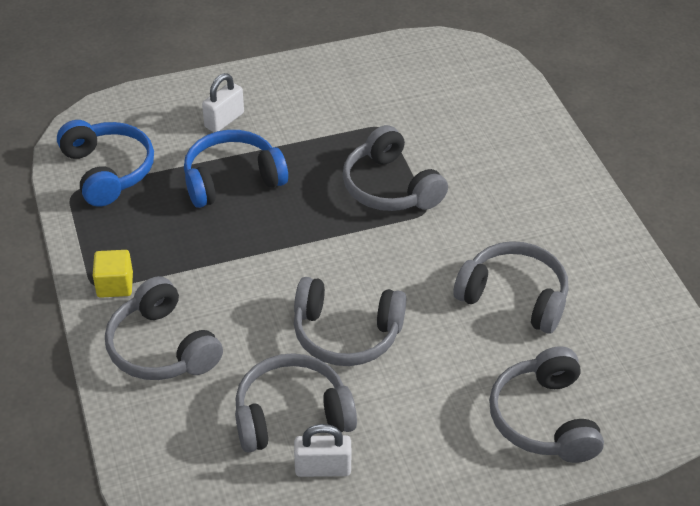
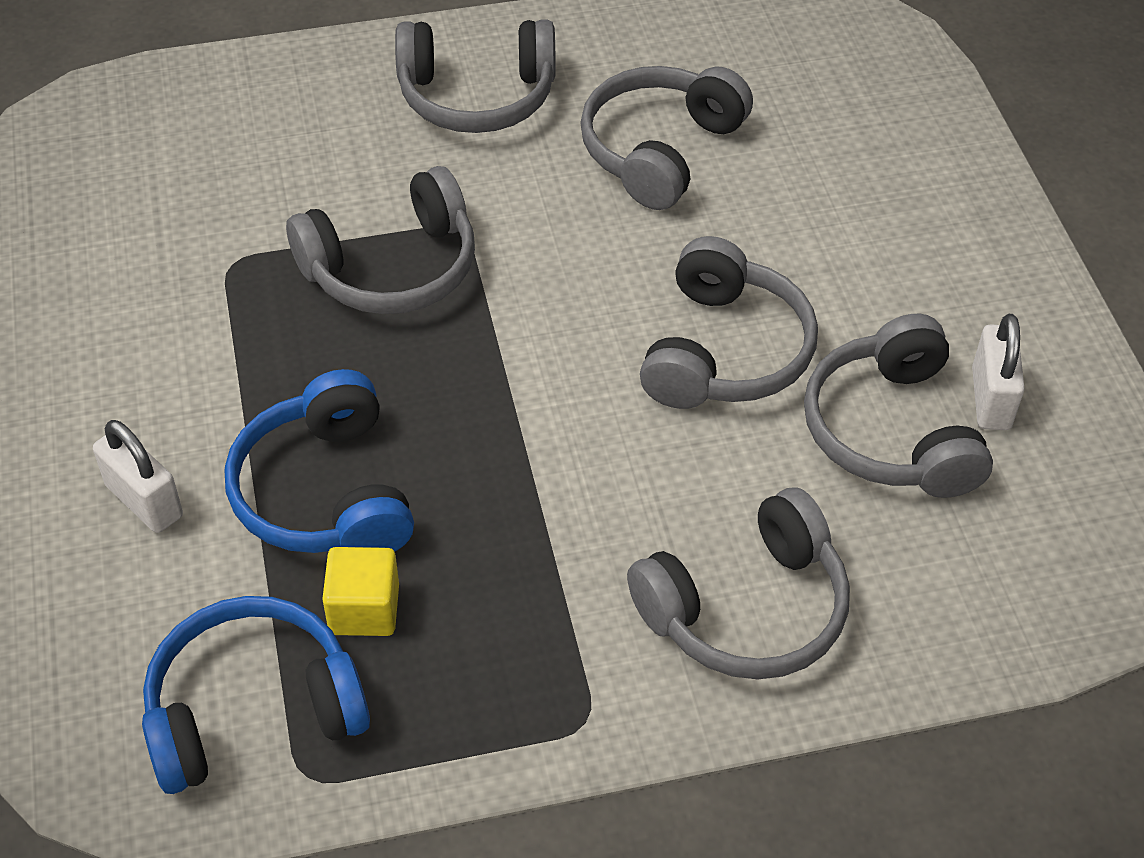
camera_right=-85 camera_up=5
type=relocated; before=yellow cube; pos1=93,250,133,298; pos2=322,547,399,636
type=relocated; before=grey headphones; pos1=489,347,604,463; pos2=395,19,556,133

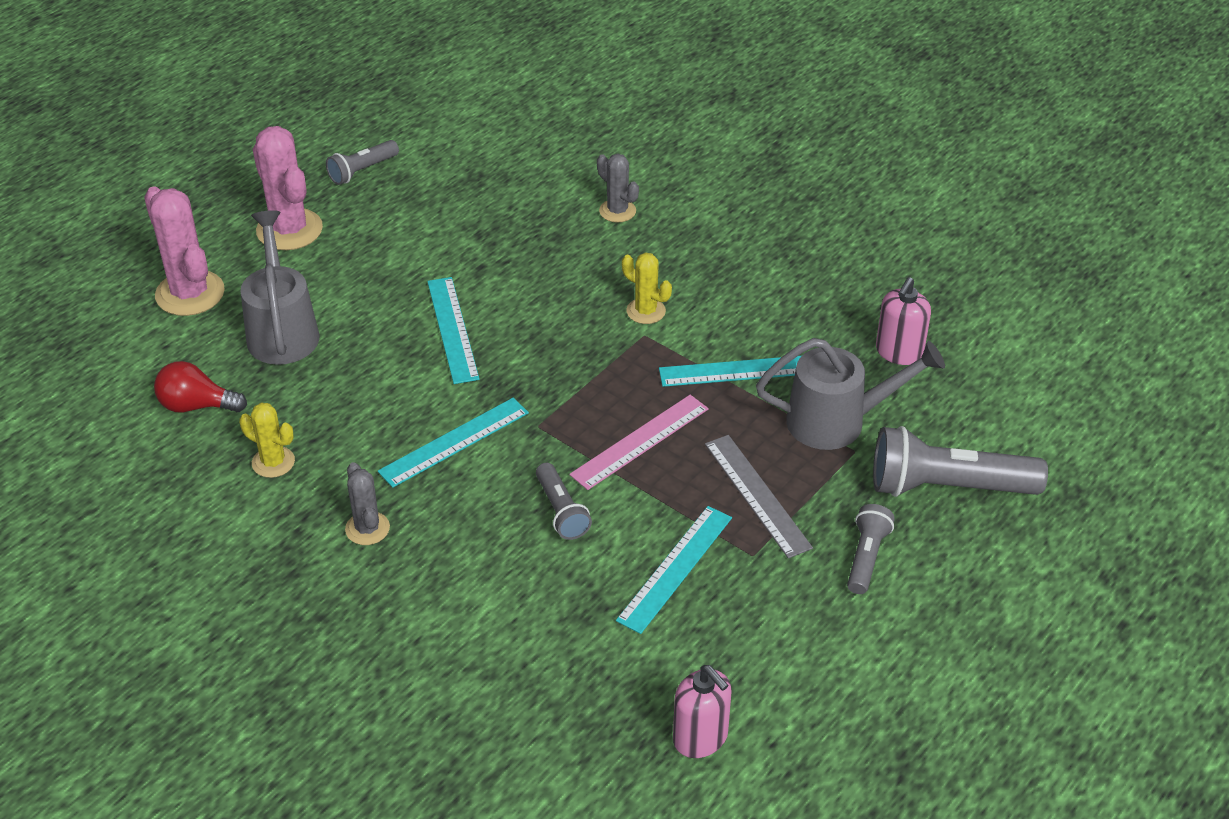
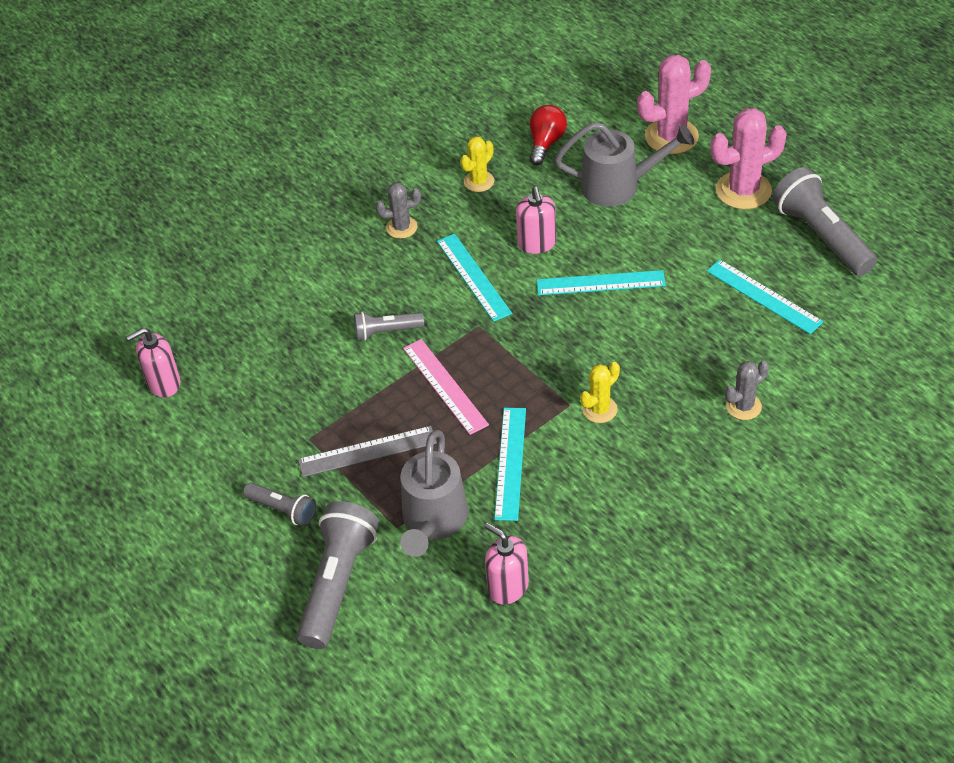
camera_right=105 camera_up=5
type=appeared; after=pink soap dispenser; pos2=516,187,556,254
type=relocated; before=turquoise ruler; pos1=616,506,732,634; pos2=707,259,824,334
type=size; before=grey flashlight; pos1=326,140,399,185; pos2=772,167,877,276; scale=1.85

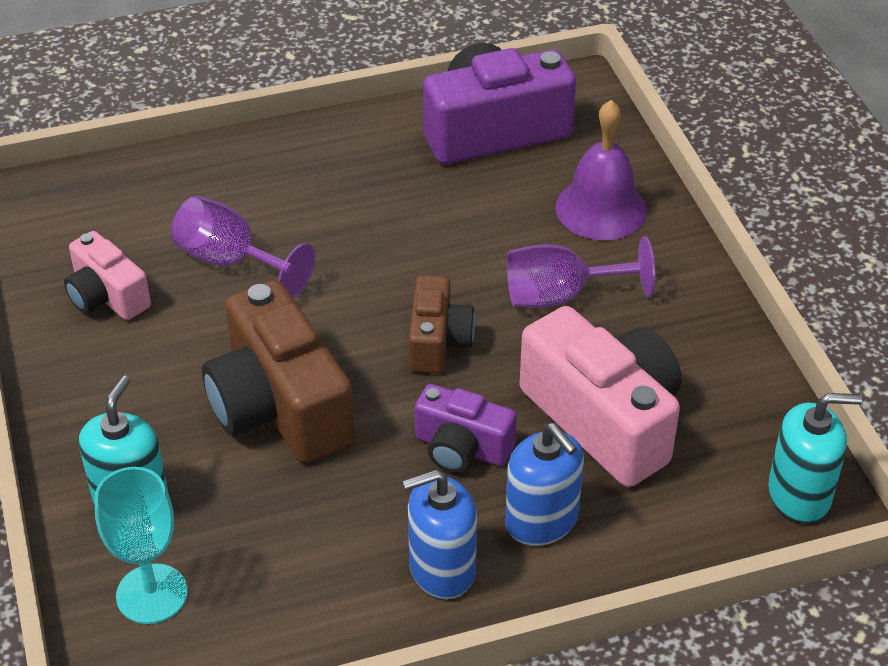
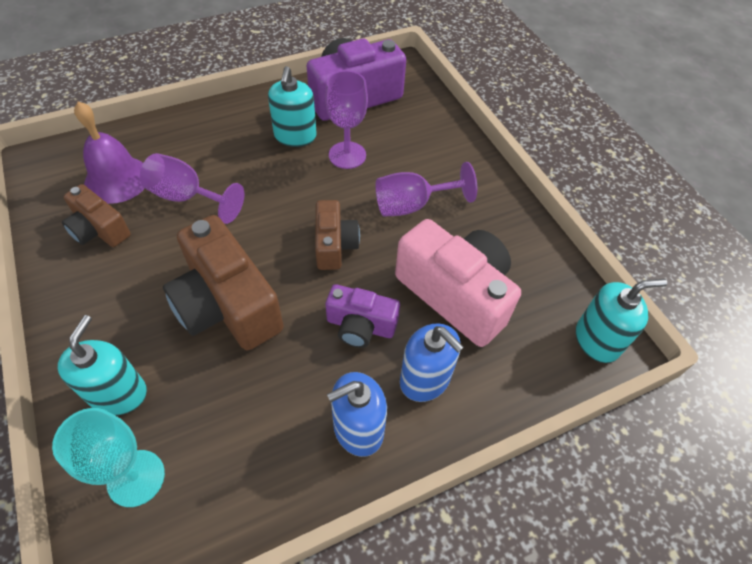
camera_right=-10 camera_up=10
type=colour; before=pink camera; after=brown camera; pos1=64,231,151,320; pos2=62,184,131,247
type=relocated; before=purple bell; pos1=556,100,647,240; pos2=74,101,145,204
type=appeared; after=turquoise soap dispenser; pos2=268,66,317,147
type=appeared; after=purple goblet; pos2=325,70,368,169

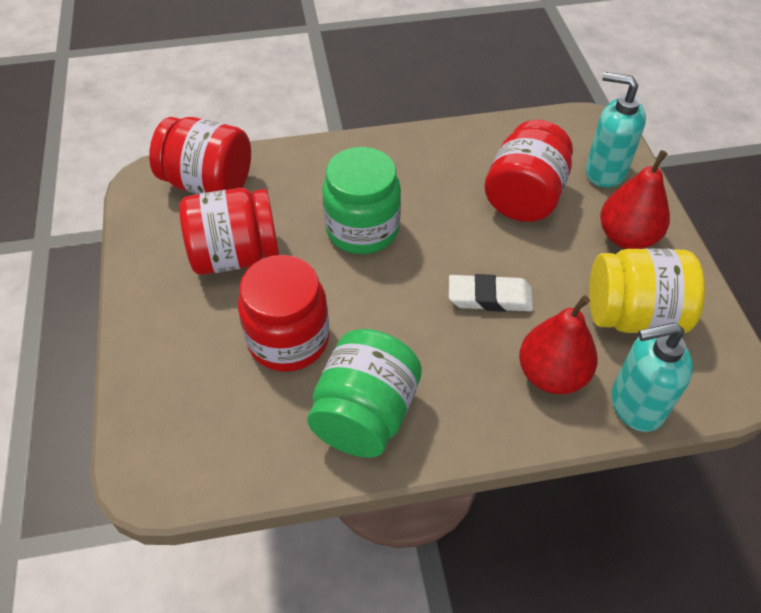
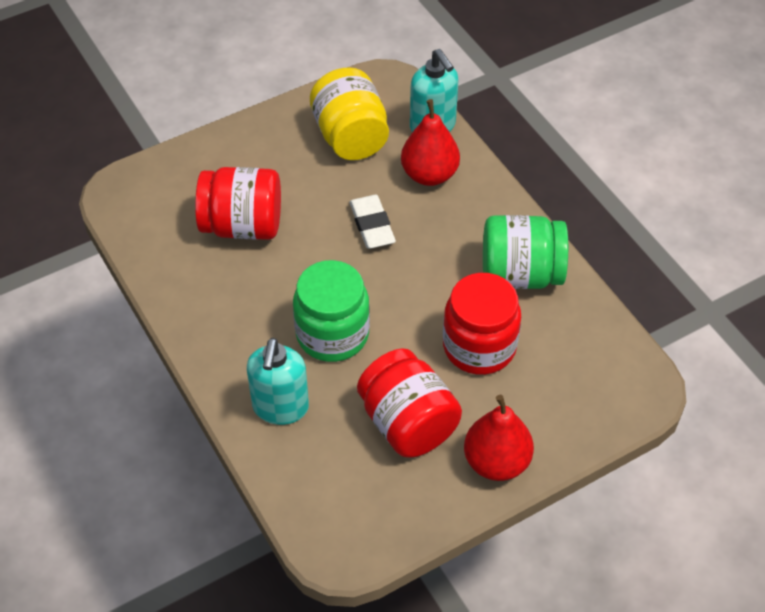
camera_right=-110 camera_up=0
type=relocated; before=turquoise soap dispenser; pos1=586,72,646,188; pos2=247,338,309,425
type=relocated; before=red pear; pos1=600,150,670,249; pos2=464,395,534,481
type=missing; before=red jar; pos1=149,117,251,194

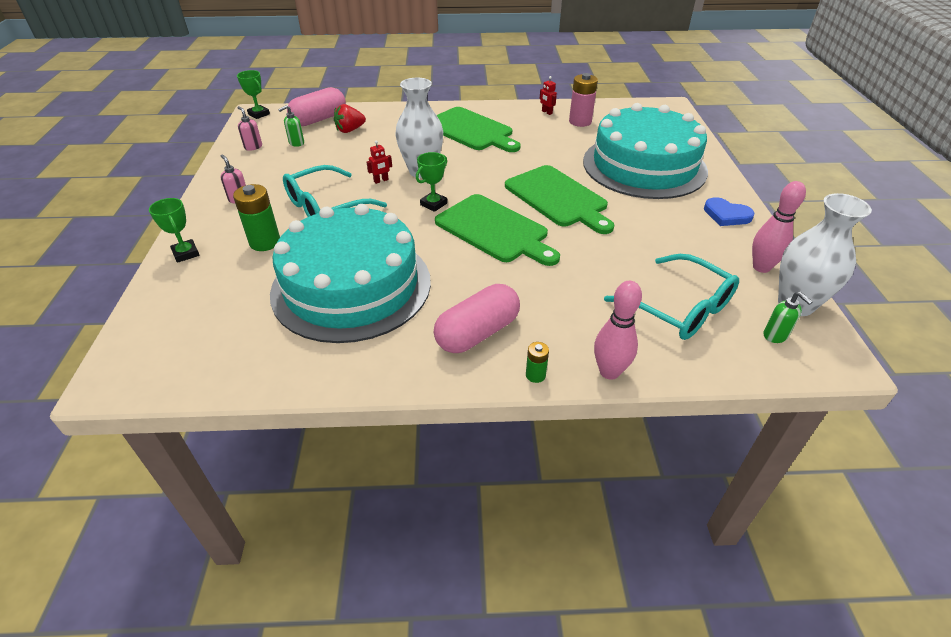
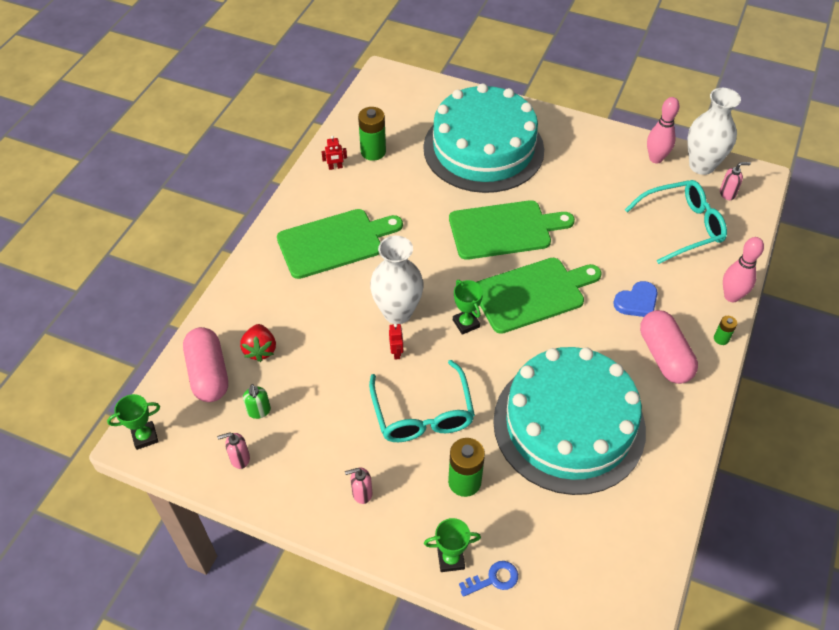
camera_right=-65 camera_up=10
type=colour; before=pink battery; after=green battery; pos1=569,73,598,127; pos2=358,107,386,161
type=appeared; after=blue key; pos2=459,561,518,597
type=relocated; before=blue heart; pos1=704,197,754,226; pos2=613,281,658,317
type=colour; before=green soap dispenser; after=pink soap dispenser; pos1=764,292,813,343; pos2=720,162,751,200

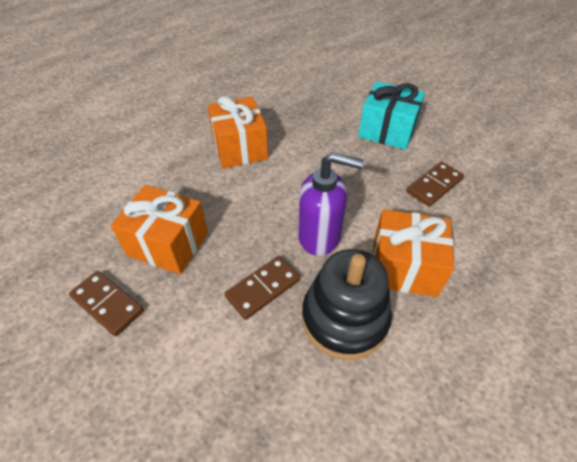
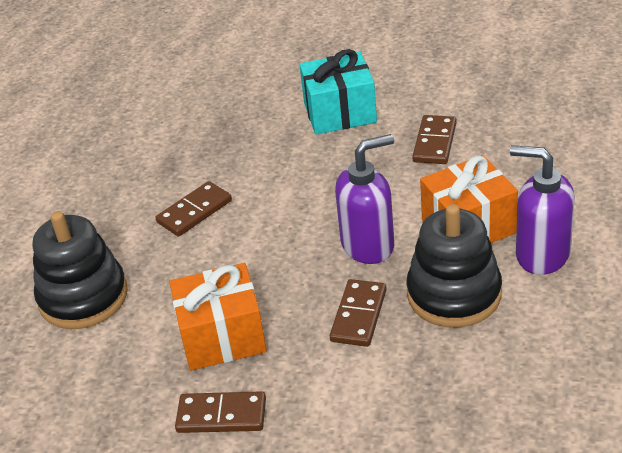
camera_right=-30 camera_up=-10
type=appeared; after=black stacking toy; pos2=33,211,128,329
type=exchanged; before=orange gift; after=brown domino; pos1=207,96,268,168; pos2=156,181,232,237
type=appeared; after=purple soap dispenser; pos2=510,145,574,275

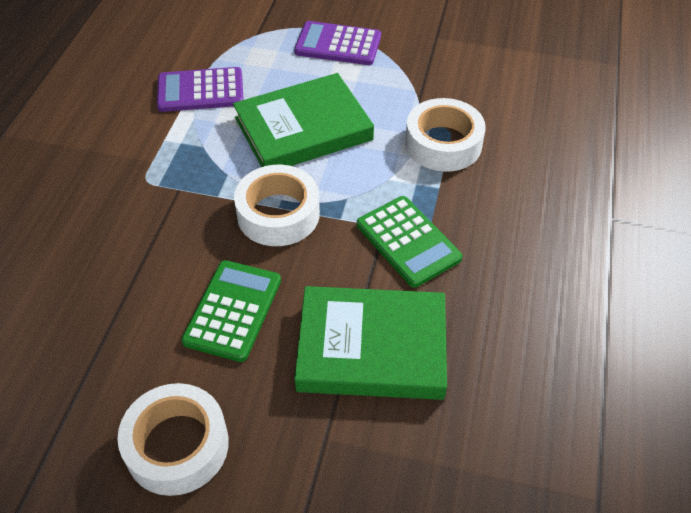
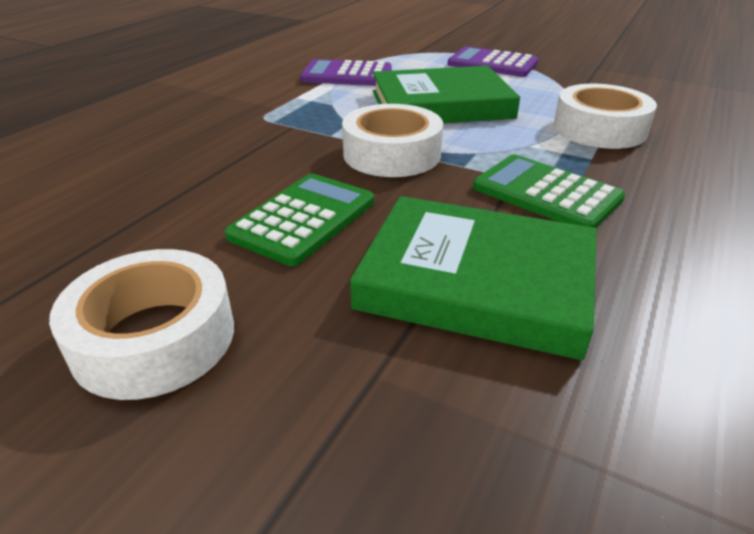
camera_right=15 camera_up=-15
type=spun; before=green calculator; pos1=357,196,462,288; pos2=473,154,625,228; turn=150

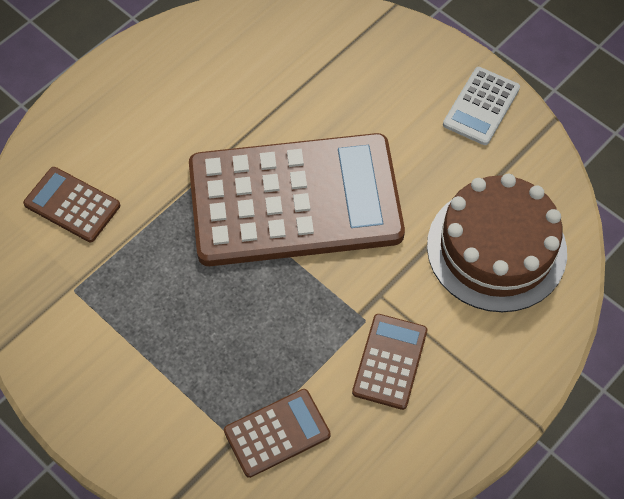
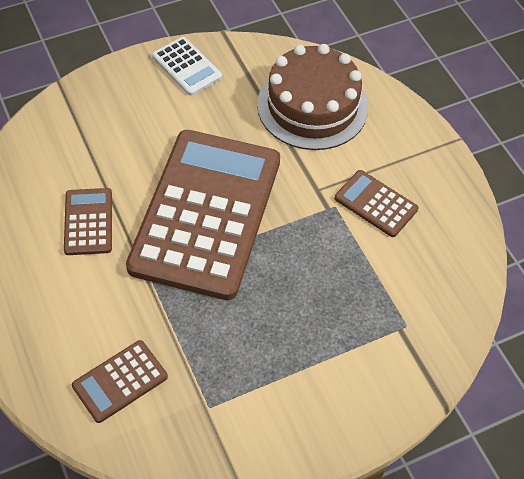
camera_right=-70 camera_up=-5
type=relocated; before=brown calculator; pos1=224,389,331,478; pos2=64,188,112,255

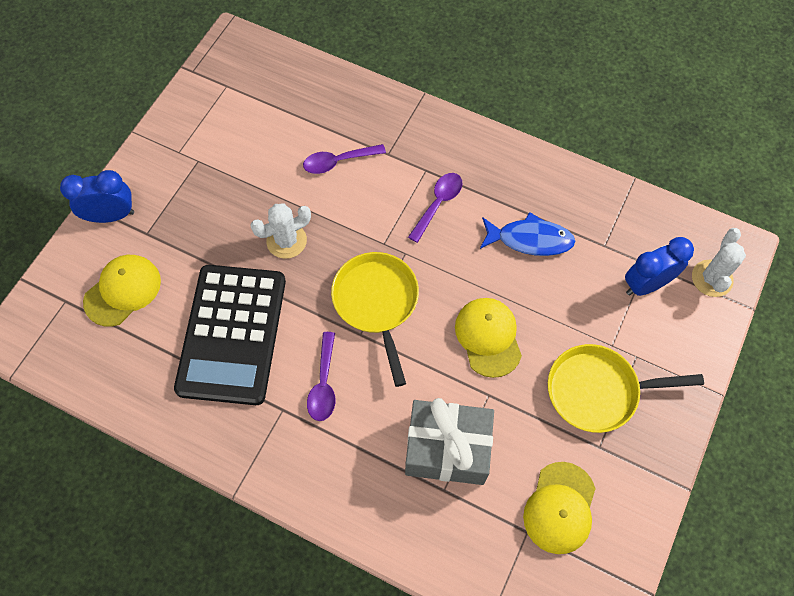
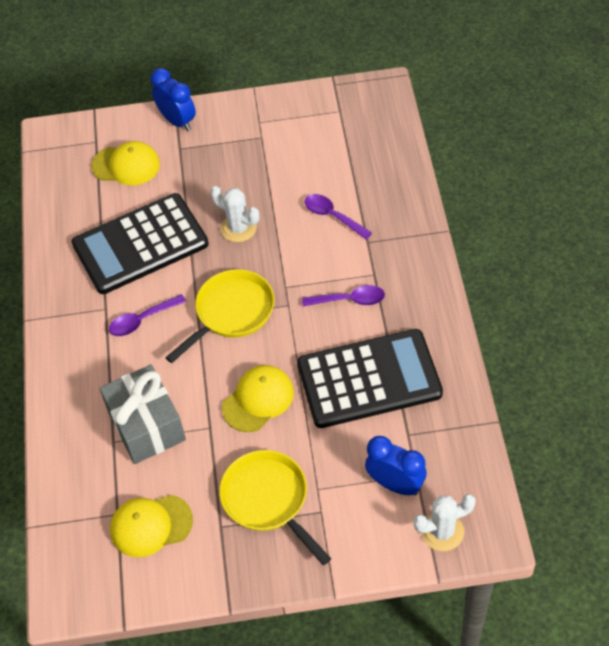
camera_right=60 camera_up=-10
type=exchanged; before=blue fish; after=black calculator; pos1=480,212,575,256; pos2=297,329,443,428

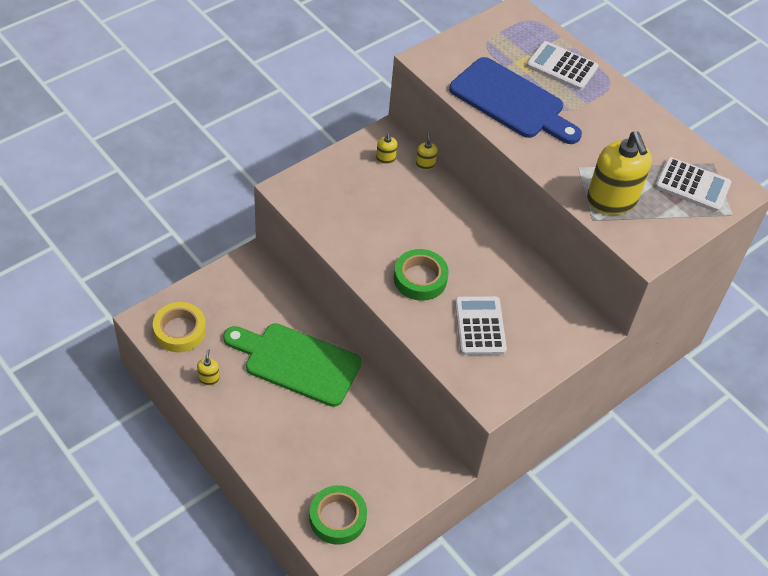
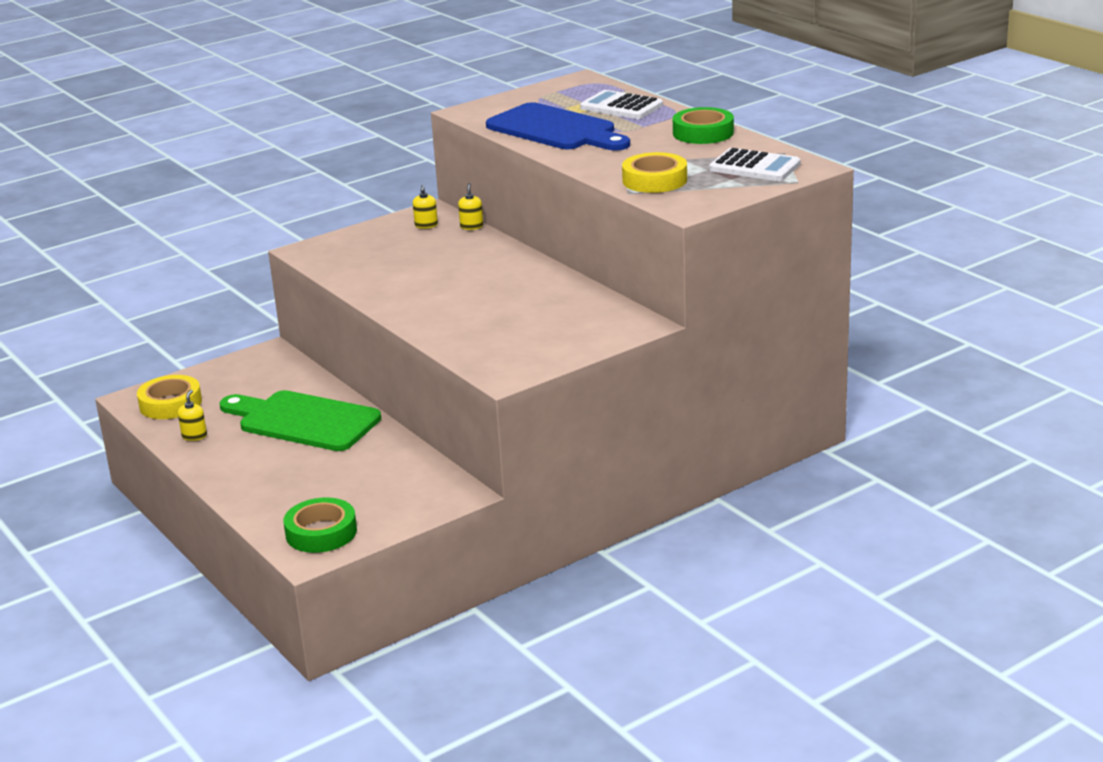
camera_right=10 camera_up=-25
type=exchanged; before=yellow soap dispenser; after=yellow tape; pos1=587,132,652,215; pos2=622,152,687,193
type=relocated; before=green tape; pos1=394,249,449,301; pos2=673,107,734,144
type=missing; before=white calculator; pos1=455,296,507,355

